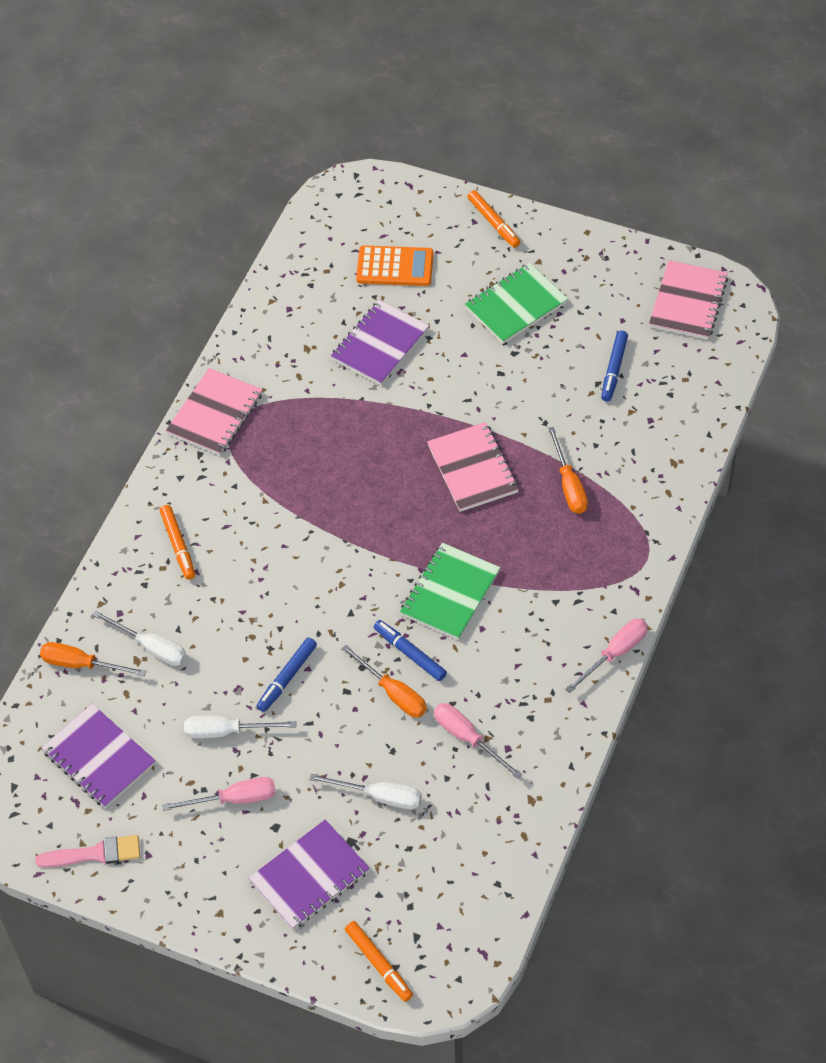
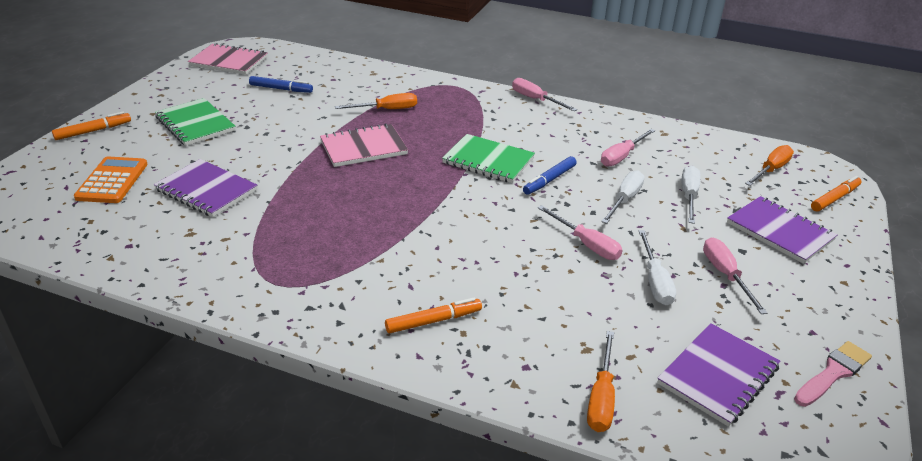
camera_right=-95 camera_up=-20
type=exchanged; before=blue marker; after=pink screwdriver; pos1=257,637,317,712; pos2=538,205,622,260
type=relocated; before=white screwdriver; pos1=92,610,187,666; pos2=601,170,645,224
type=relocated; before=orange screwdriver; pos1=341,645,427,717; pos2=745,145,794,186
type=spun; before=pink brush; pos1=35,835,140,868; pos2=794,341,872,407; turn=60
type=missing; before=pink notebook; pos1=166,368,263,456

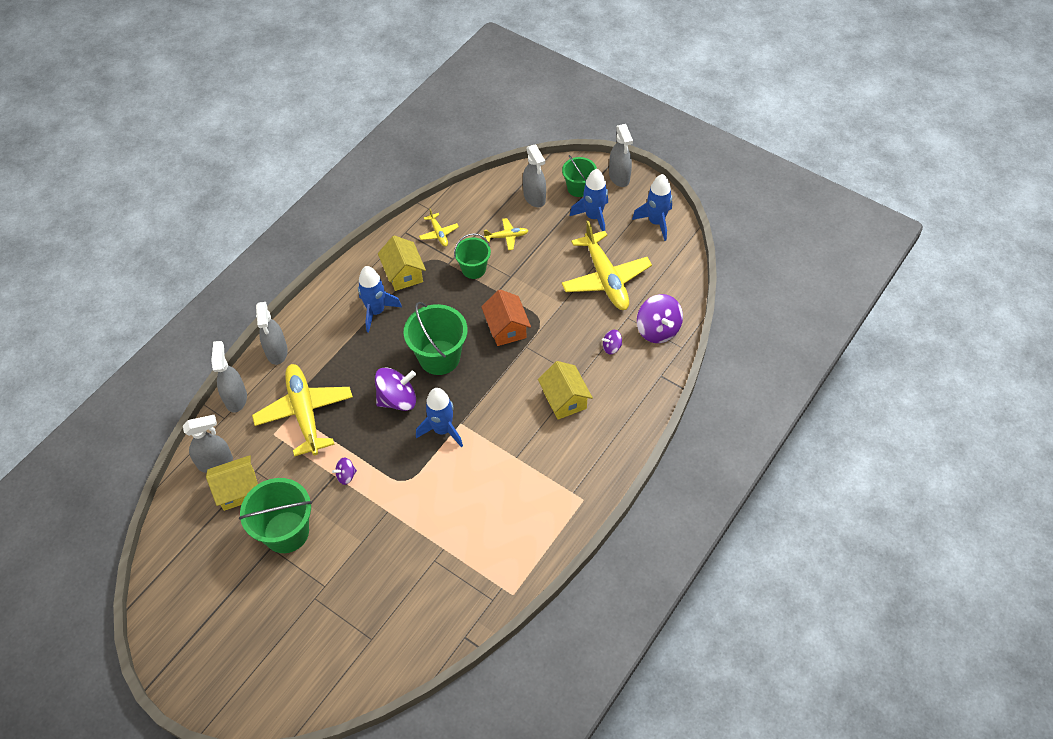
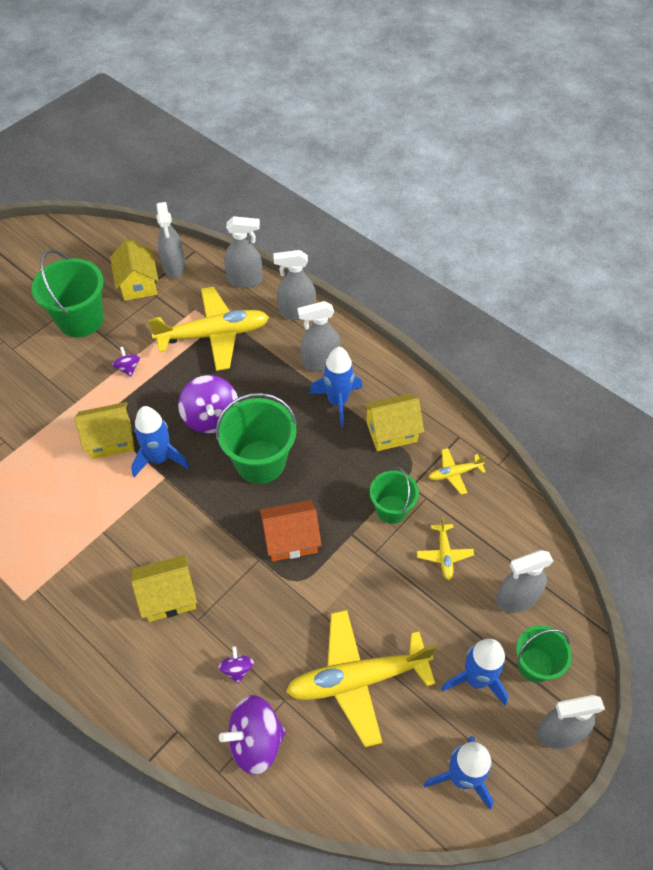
camera_right=95 camera_up=0
type=appeared; after=yellow house; pos2=75,402,135,459
type=appeared; after=grey spray bottle; pos2=298,301,340,371

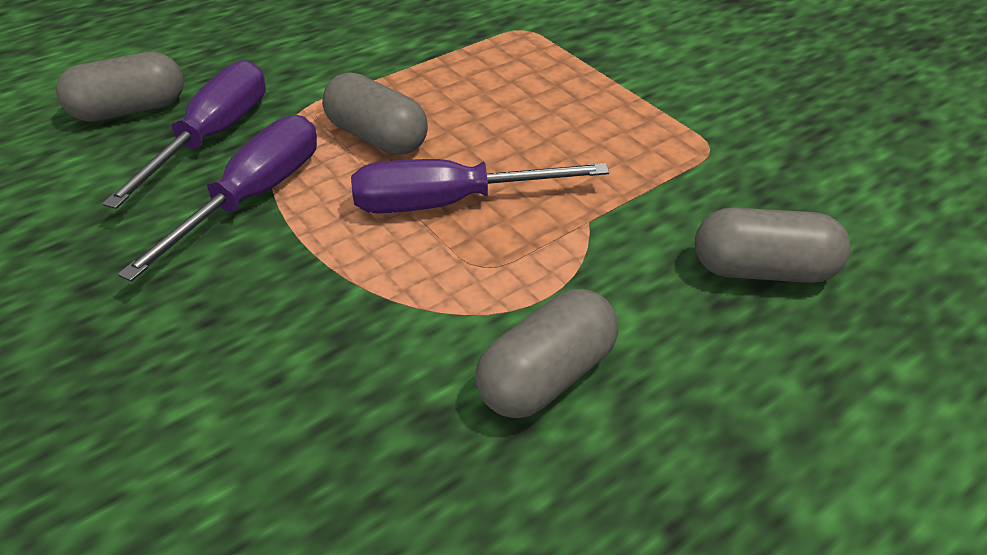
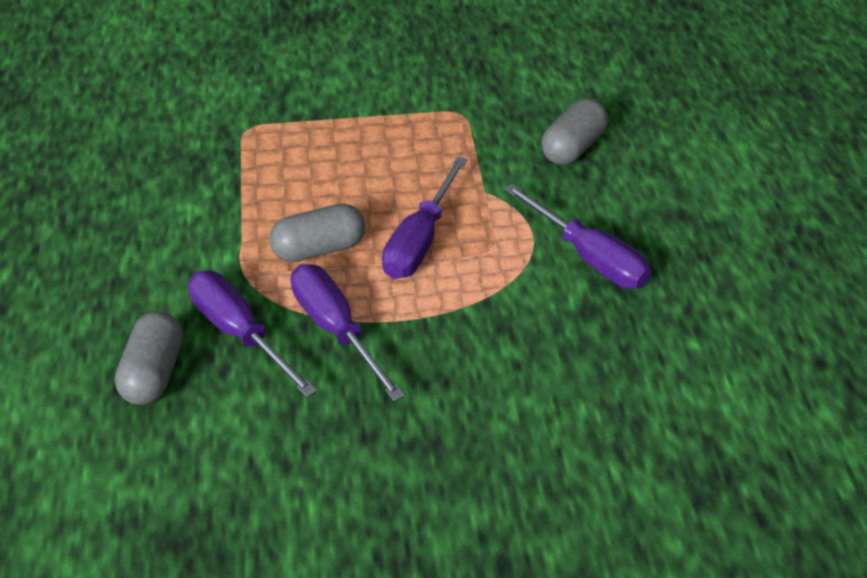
camera_right=-60 camera_up=0
type=exchanged; before=grey capsule; after=purple screwdriver; pos1=475,289,618,418; pos2=504,184,651,289

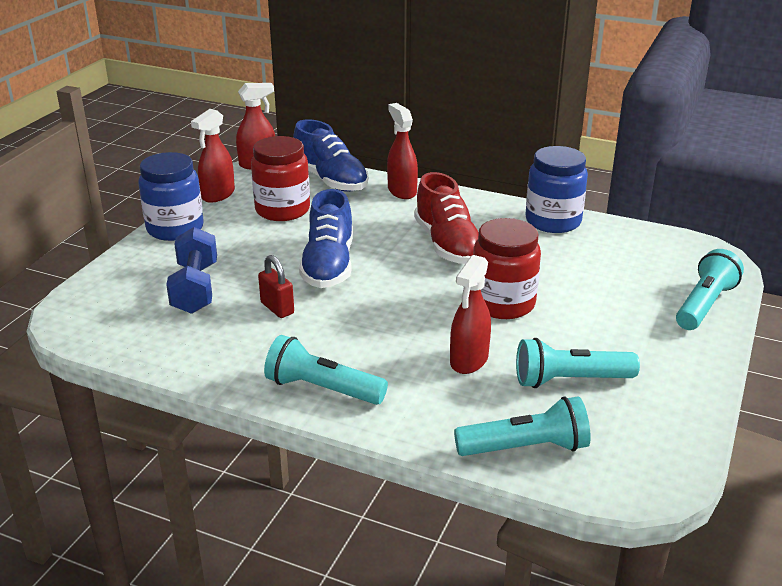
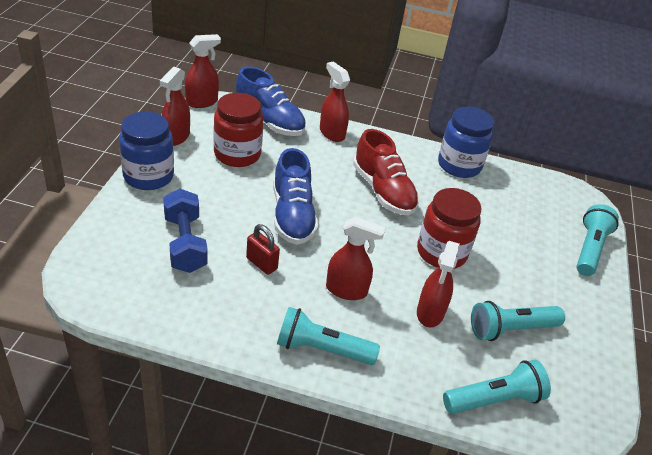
camera_right=-15 camera_up=10
type=appeared; after=red spray bottle; pos2=326,217,386,300

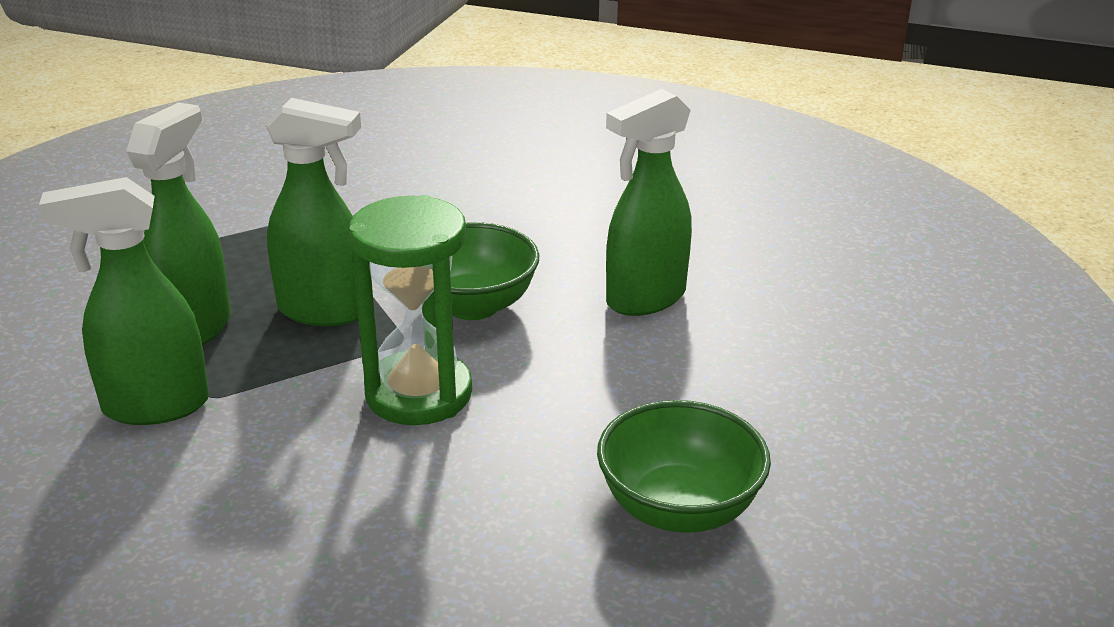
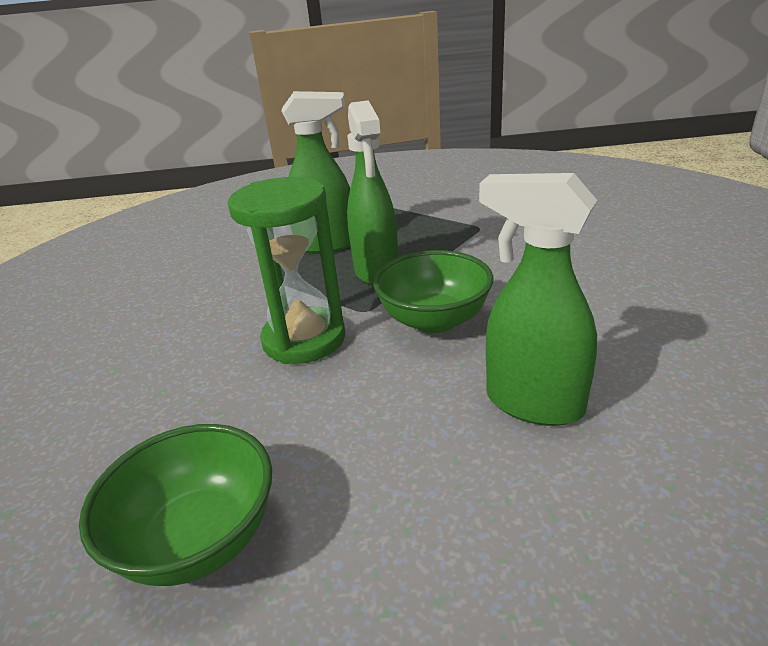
camera_right=70 camera_up=0
type=missing; before=green spray bottle; pos1=39,177,209,425

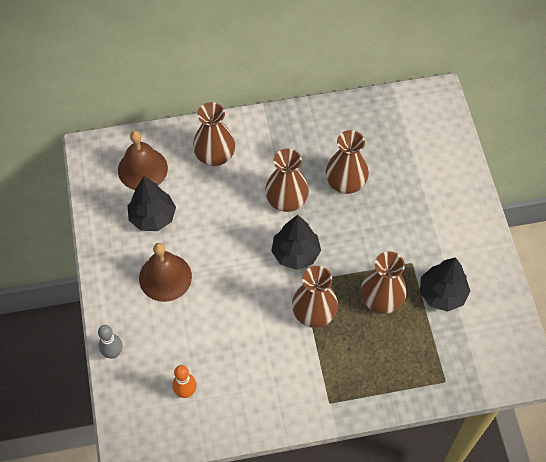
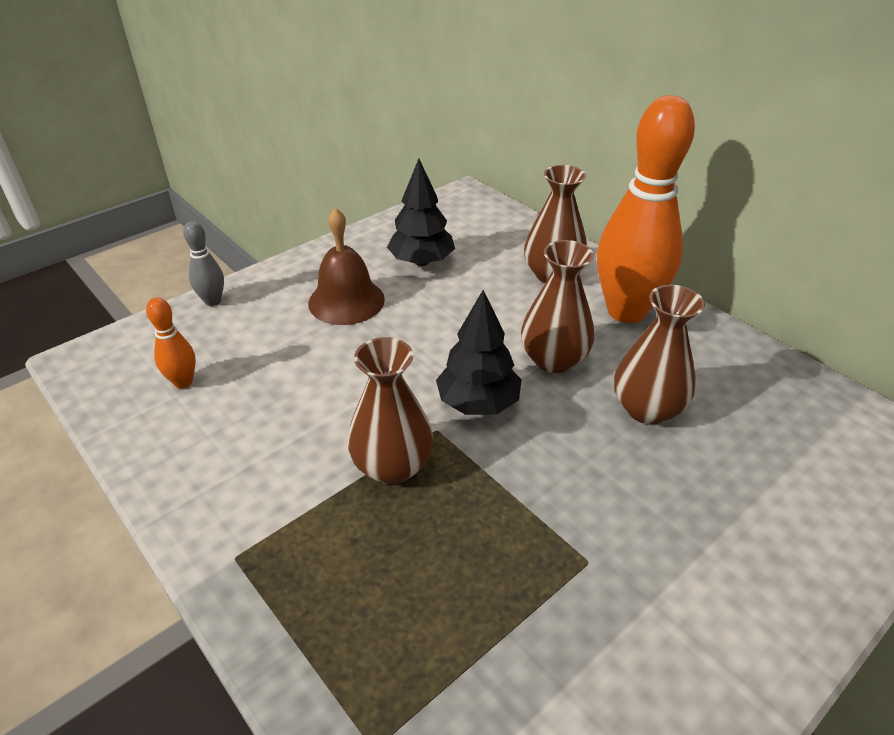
camera_right=60 camera_up=-20
type=appeared; after=orange bowling pin; pos2=597,95,695,323
type=missing; before=brown bell; pos1=118,131,168,190
type=missing; before=brown vase; pos1=361,251,407,314
type=missing; before=black tree; pos1=420,257,470,312

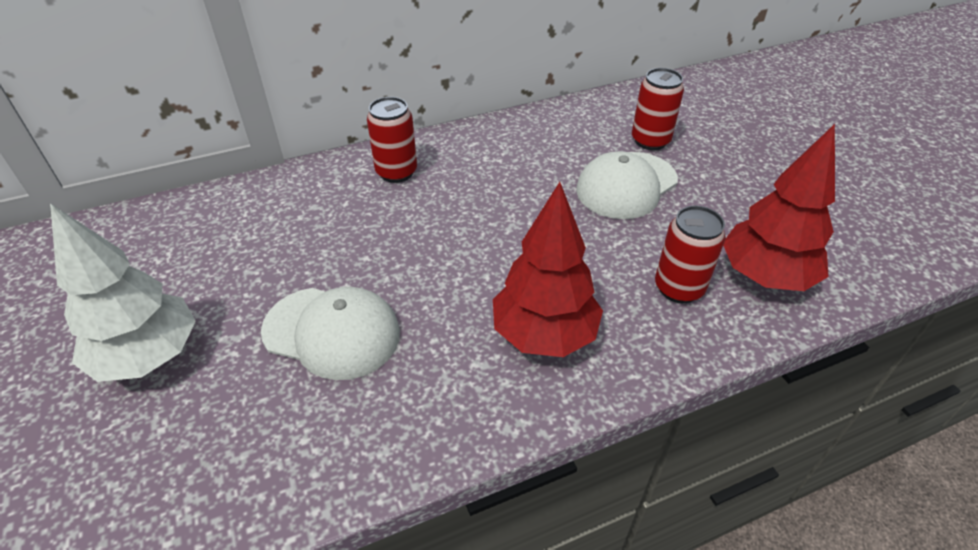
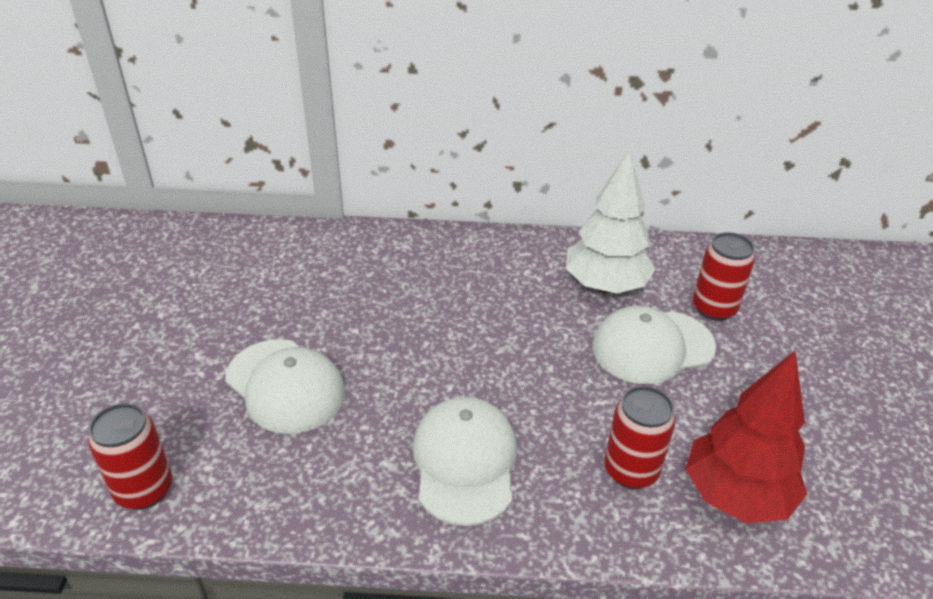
camera_right=25 camera_up=-5
type=relocated; before=red can; pos1=367,97,417,183; pos2=88,403,172,510
type=exchanged; before=red tree; after=white cap; pos1=493,182,603,357; pos2=413,396,517,526
type=relocated; before=white tree; pos1=50,203,196,382; pos2=566,149,655,294

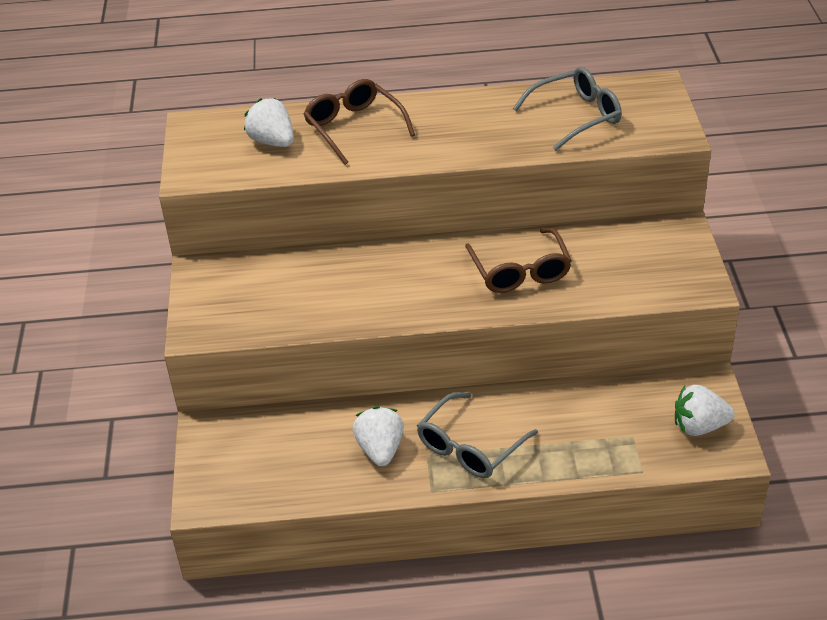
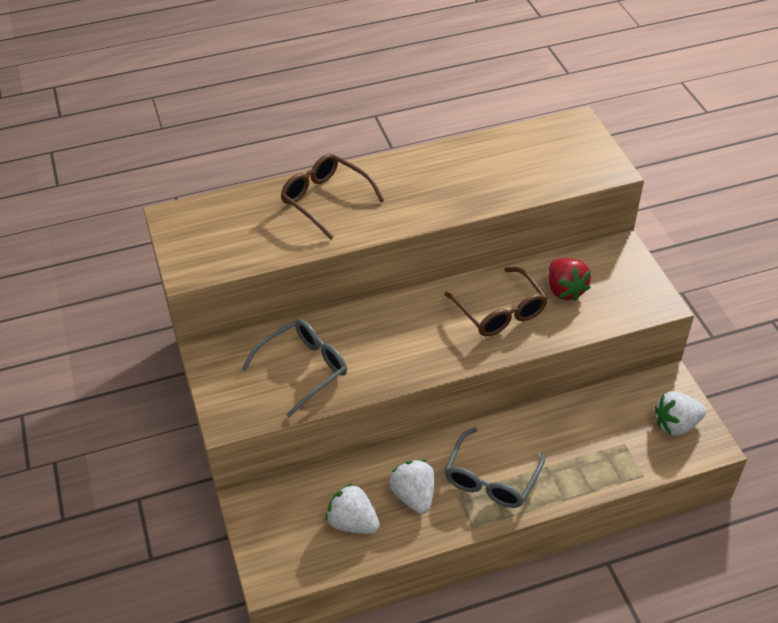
camera_right=-15 camera_up=5
type=relocated; before=grey glasses; pos1=513,67,622,151; pos2=241,319,347,417
type=relocated; before=white strawberry; pos1=244,98,294,147; pos2=326,483,380,534
type=appeared; after=red strawberry; pos2=548,258,591,301

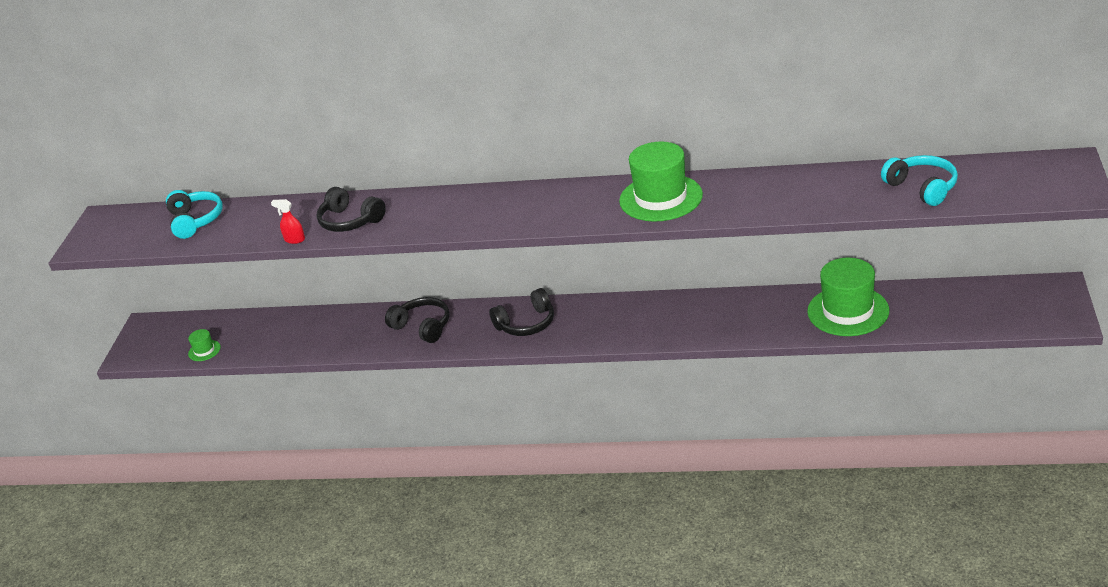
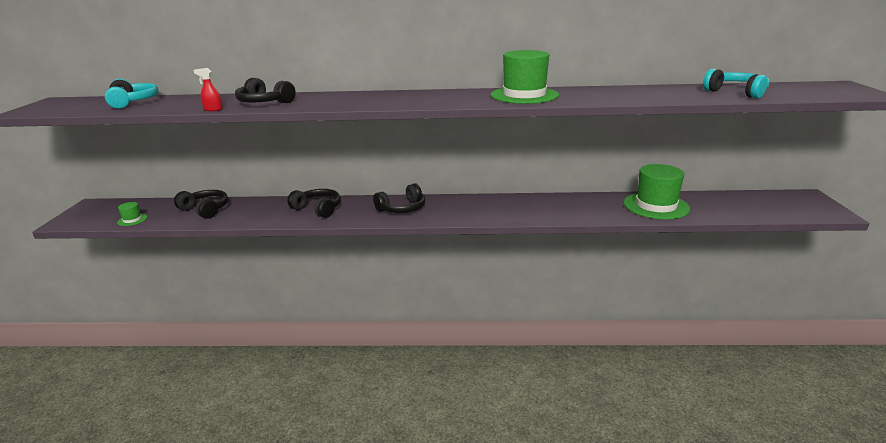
camera_right=-10 camera_up=-10
type=appeared; after=black headphones; pos2=174,190,228,219

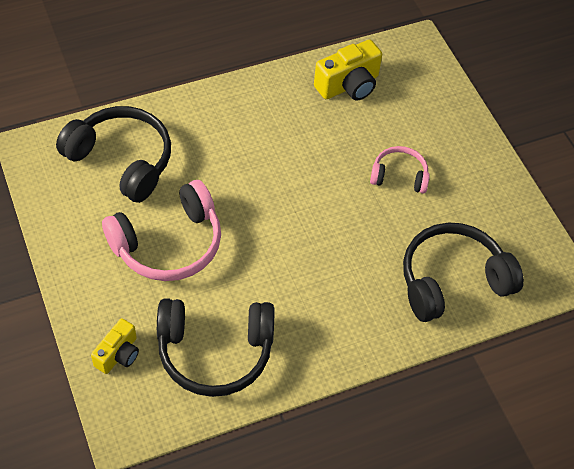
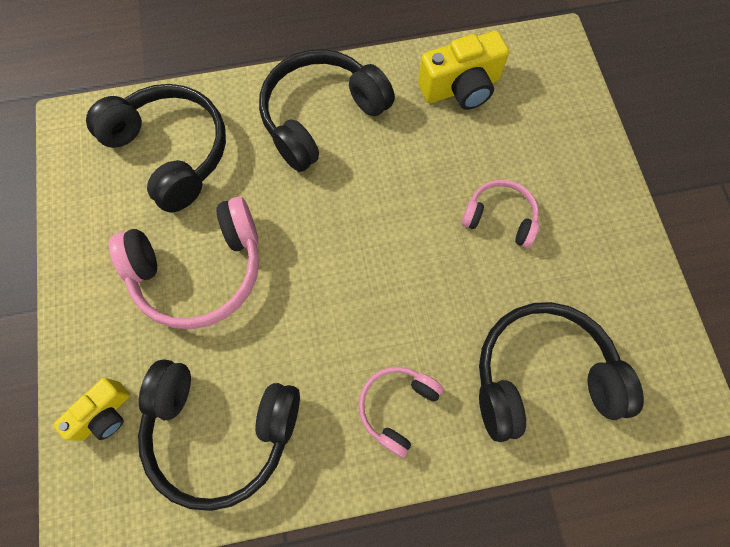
camera_right=15 camera_up=15
type=appeared; after=black headphones; pos2=259,49,395,172
type=appeared; after=pink headphones; pos2=359,366,443,458

